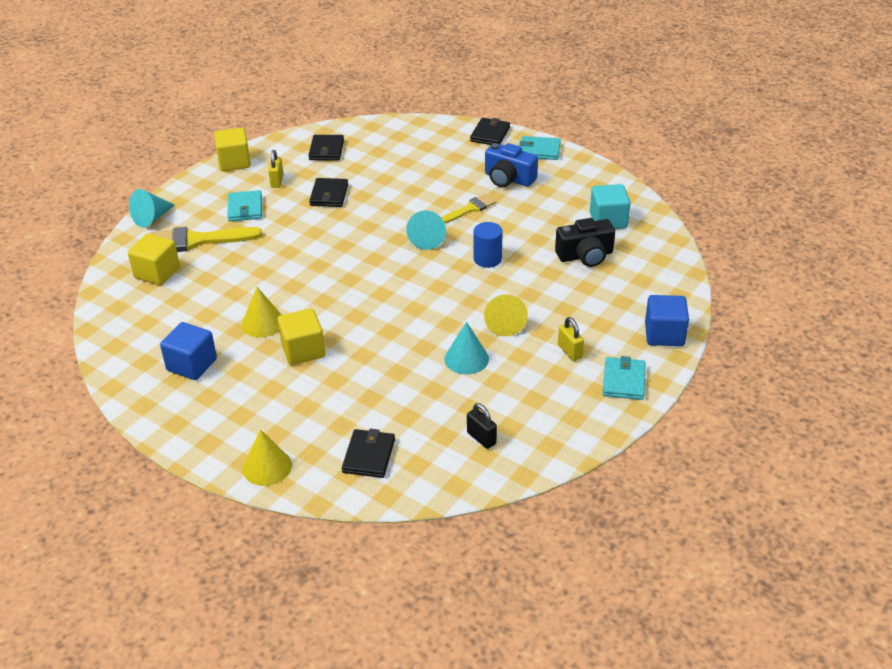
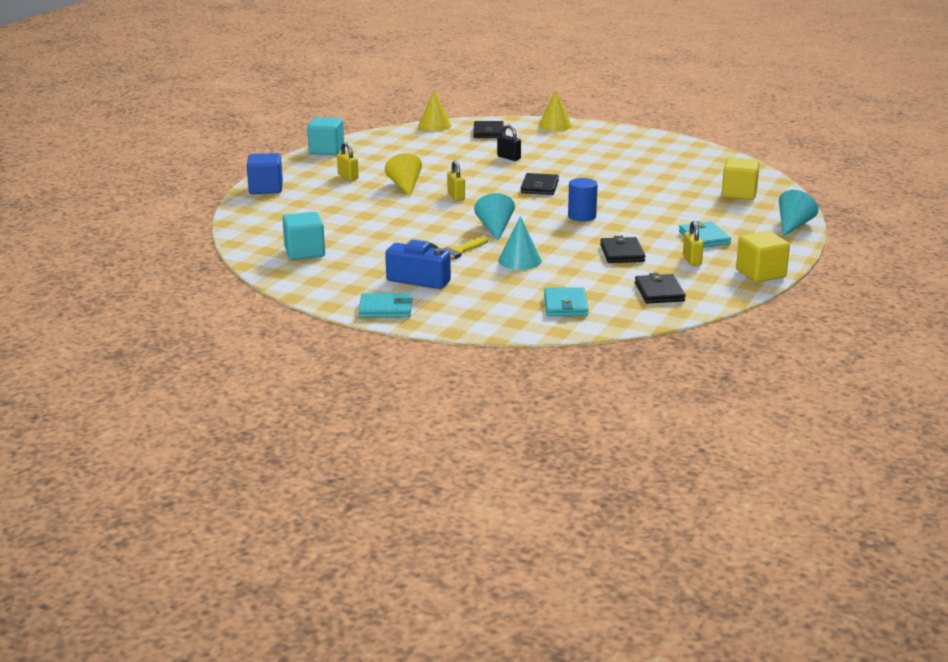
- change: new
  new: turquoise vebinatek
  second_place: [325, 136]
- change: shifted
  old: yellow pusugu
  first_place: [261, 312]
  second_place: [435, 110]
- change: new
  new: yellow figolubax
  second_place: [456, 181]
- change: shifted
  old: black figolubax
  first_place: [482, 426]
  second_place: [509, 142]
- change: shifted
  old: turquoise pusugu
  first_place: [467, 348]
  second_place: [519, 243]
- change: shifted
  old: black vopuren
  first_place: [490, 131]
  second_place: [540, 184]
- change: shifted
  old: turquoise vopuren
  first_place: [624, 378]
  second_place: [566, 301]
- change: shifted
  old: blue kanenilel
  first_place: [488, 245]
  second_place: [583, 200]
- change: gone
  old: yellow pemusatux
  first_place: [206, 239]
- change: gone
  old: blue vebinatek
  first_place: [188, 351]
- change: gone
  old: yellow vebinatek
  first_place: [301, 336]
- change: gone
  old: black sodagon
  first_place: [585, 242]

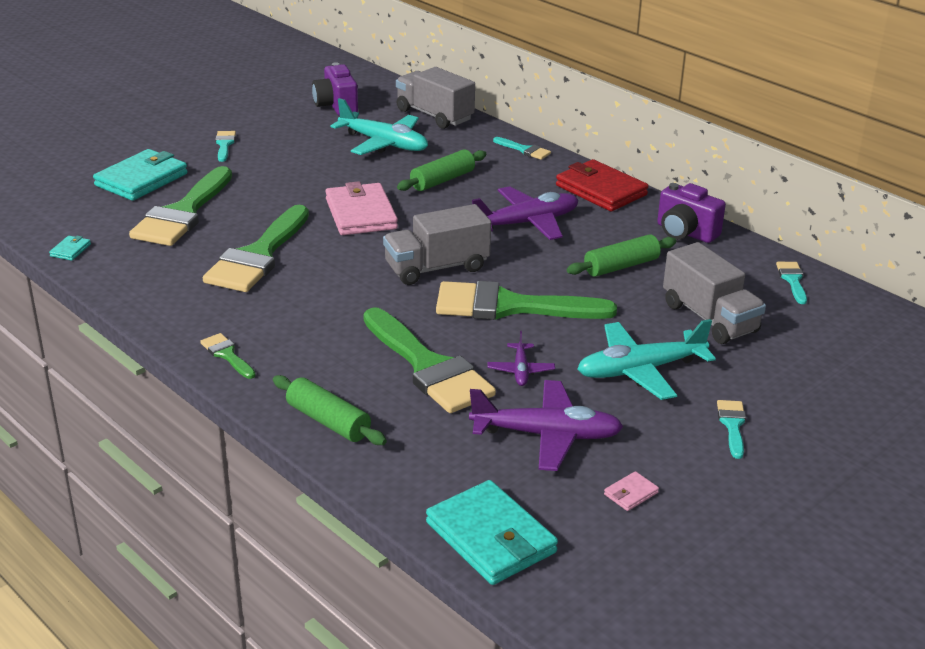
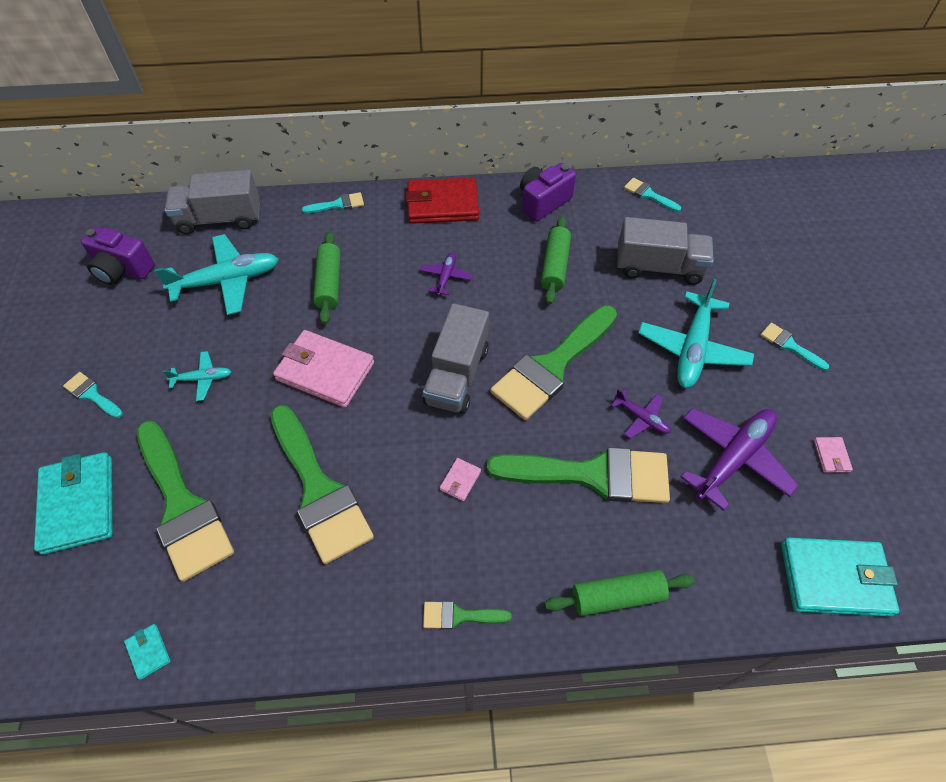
- change: new
  new: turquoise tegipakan
  second_place: [197, 376]
- change: scaled
  old: purple tegipakan
  first_place: [525, 213]
  second_place: [446, 274]
  factor: 0.5
- change: new
  new: pink vopuren
  second_place: [460, 479]
- change: rotated
  old: purple sodagon
  first_place: [691, 213]
  second_place: [548, 192]
  degrees: 150

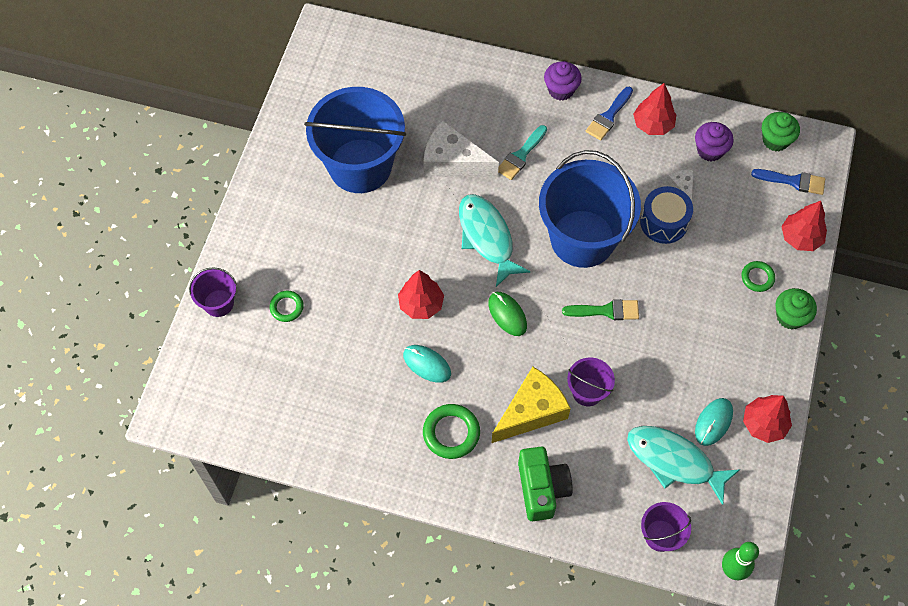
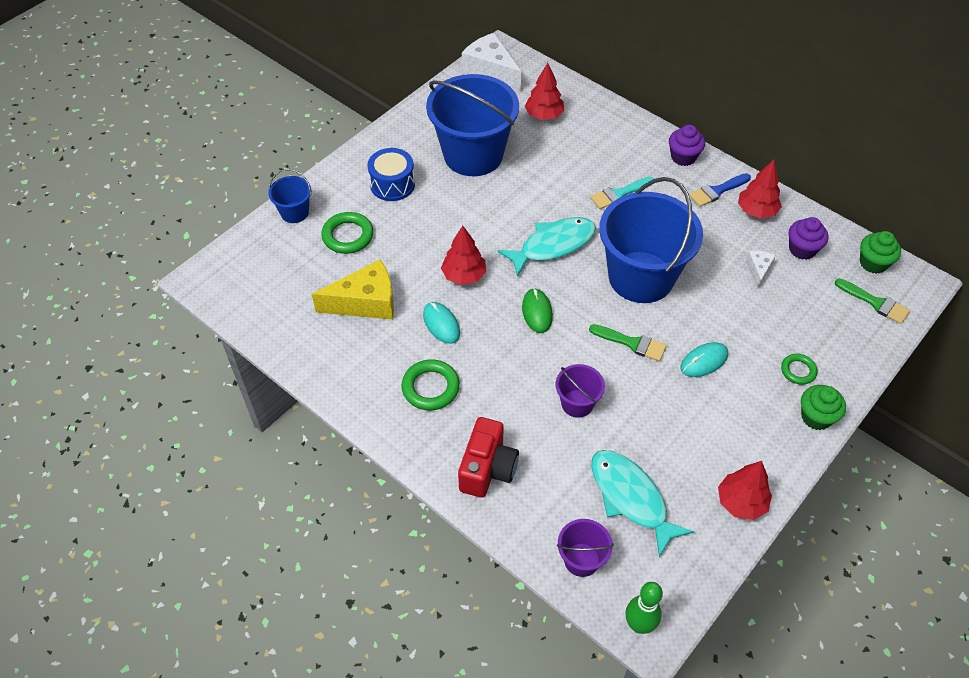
- change: repainted
  old: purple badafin
  new: blue badafin
  first_place: [212, 292]
  second_place: [289, 196]
- change: shifted
  old: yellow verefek
  first_place: [531, 405]
  second_place: [353, 290]
- change: scaled
  old: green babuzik
  first_place: [286, 306]
  second_place: [347, 233]
  factor: 1.61
- change: shifted
  old: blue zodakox
  first_place: [666, 215]
  second_place: [391, 174]
- change: repainted
  old: green sodagon
  new: red sodagon
  first_place: [545, 484]
  second_place: [488, 457]
- change: shifted
  old: white verefek
  first_place: [461, 148]
  second_place: [491, 62]
- change: rotated
  old: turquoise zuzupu
  first_place: [494, 240]
  second_place: [547, 247]
  degrees: 60
- change: shifted
  old: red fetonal
  first_place: [804, 226]
  second_place: [544, 91]
- change: shifted
  old: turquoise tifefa
  first_place: [714, 422]
  second_place: [704, 359]
- change: repainted
  old: blue pemusatux
  new: green pemusatux
  first_place: [788, 182]
  second_place: [872, 301]

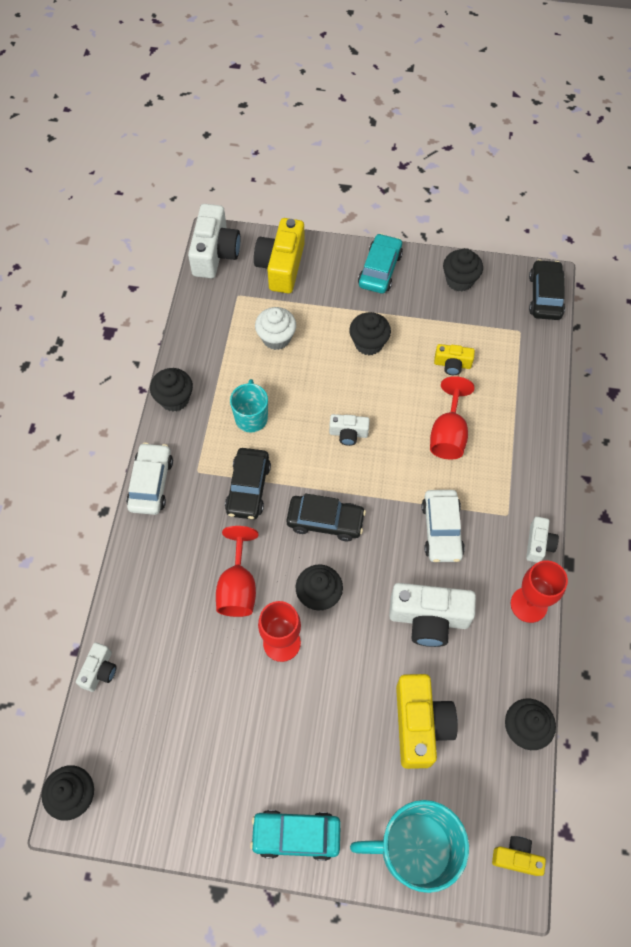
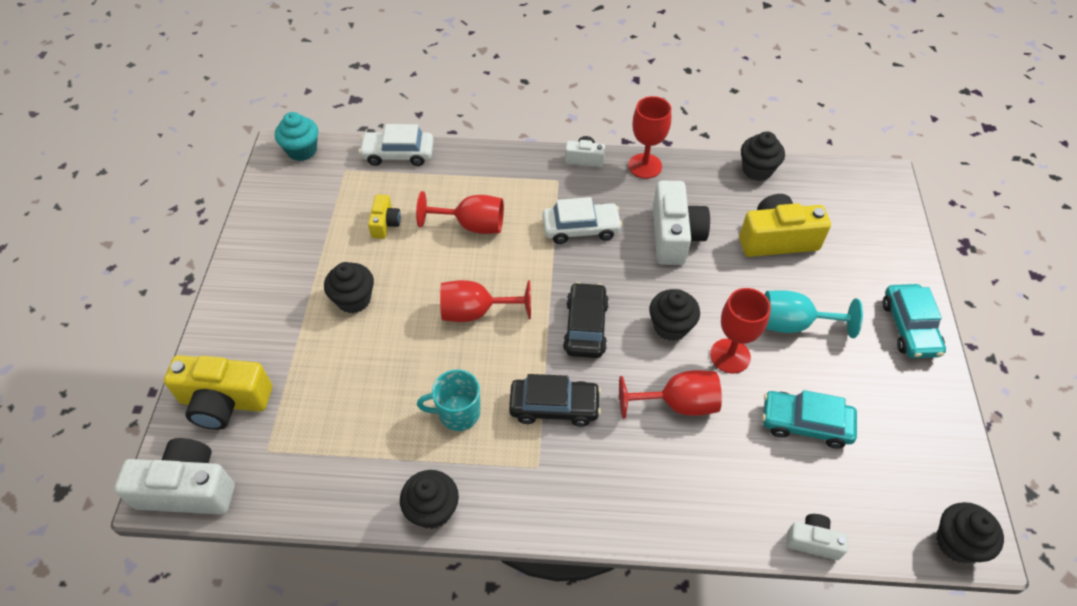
- change: swapped
  old: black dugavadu
  new: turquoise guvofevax
  first_place: [547, 289]
  second_place: [296, 136]
- change: shifted
  old: white dugavadu
  first_place: [149, 478]
  second_place: [396, 145]
- change: swapped
  old: white sodagon
  new: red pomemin
  first_place: [349, 430]
  second_place: [485, 301]
- change: shifted
  old: turquoise dugavadu
  first_place: [380, 263]
  second_place: [809, 419]
- change: new
  new: turquoise pomemin
  second_place: [813, 314]
- change: gone
  old: white guvofevax
  first_place: [275, 328]
- change: gone
  old: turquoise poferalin
  first_place: [409, 846]
- change: gone
  old: black guvofevax
  first_place: [463, 270]
- change: gone
  old: yellow sodagon
  first_place: [519, 856]

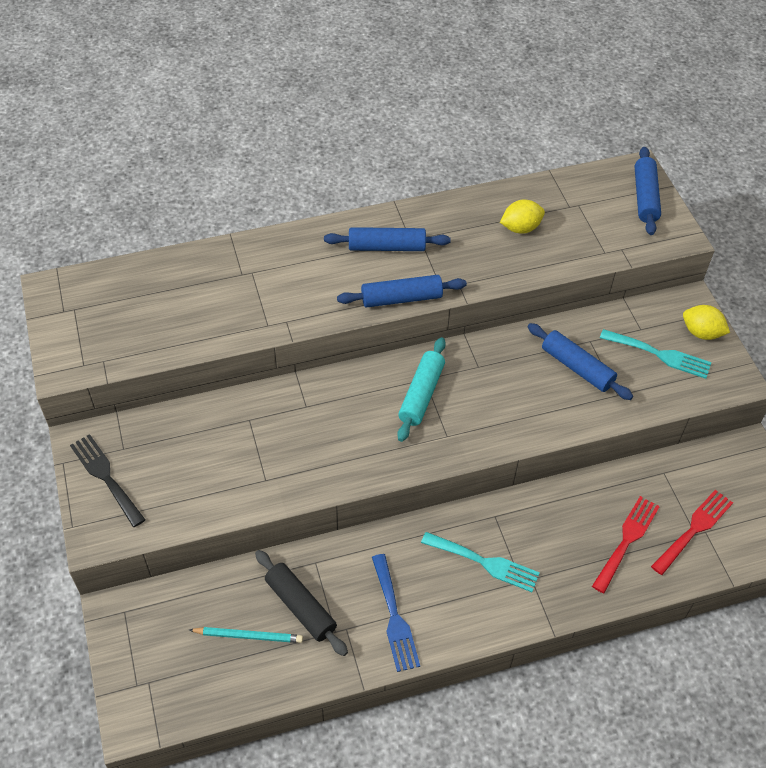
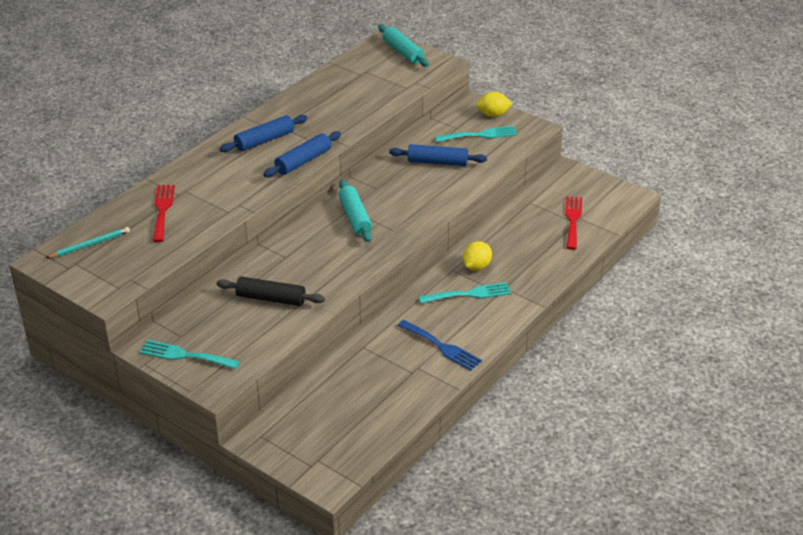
- change: shifted
  old: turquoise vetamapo
  first_place: [246, 635]
  second_place: [88, 242]
- change: repainted
  old: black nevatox
  new: turquoise nevatox
  first_place: [108, 480]
  second_place: [189, 354]
- change: shifted
  old: red nevatox
  first_place: [626, 544]
  second_place: [164, 213]
- change: shifted
  old: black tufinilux
  first_place: [301, 603]
  second_place: [271, 291]
- change: repainted
  old: blue tufinilux
  new: turquoise tufinilux
  first_place: [648, 191]
  second_place: [403, 46]
- change: shifted
  old: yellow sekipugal
  first_place: [522, 217]
  second_place: [477, 256]

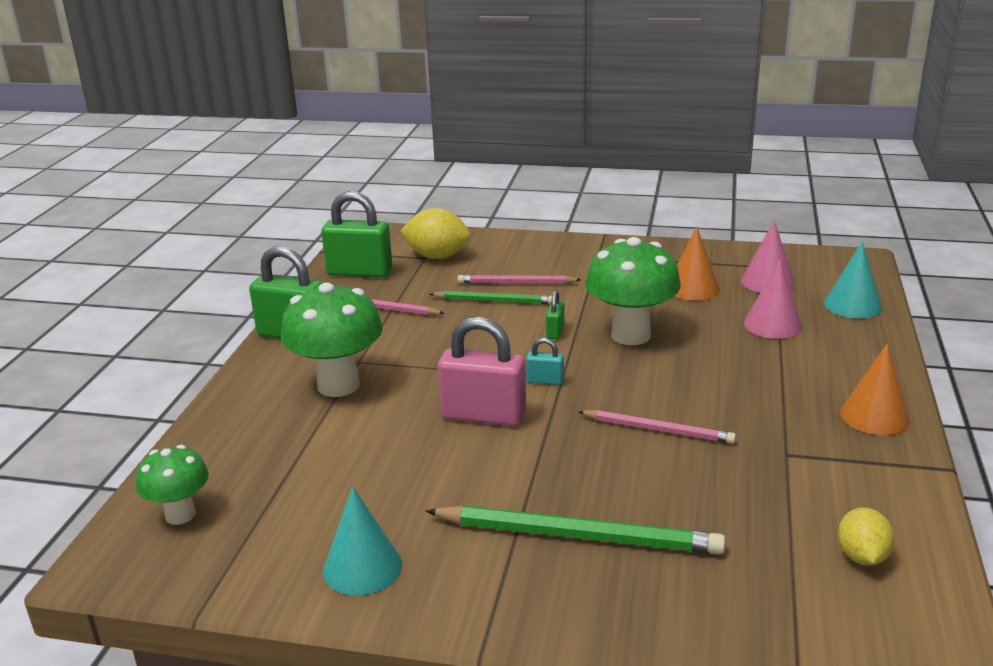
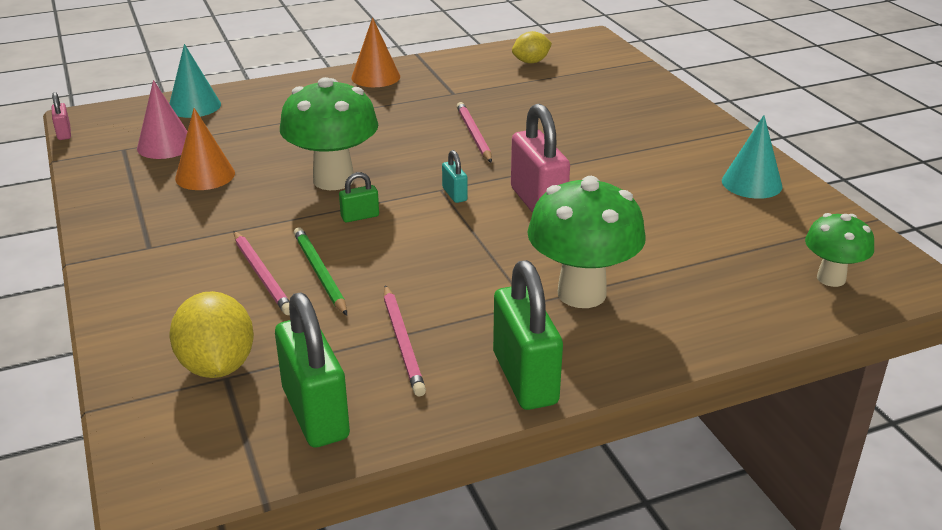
- change: new
  new: pink figolubax
  second_place: [61, 116]
- change: gone
  old: green vetamapo
  first_place: [575, 529]
- change: gone
  old: pink pusugu
  first_place: [773, 299]

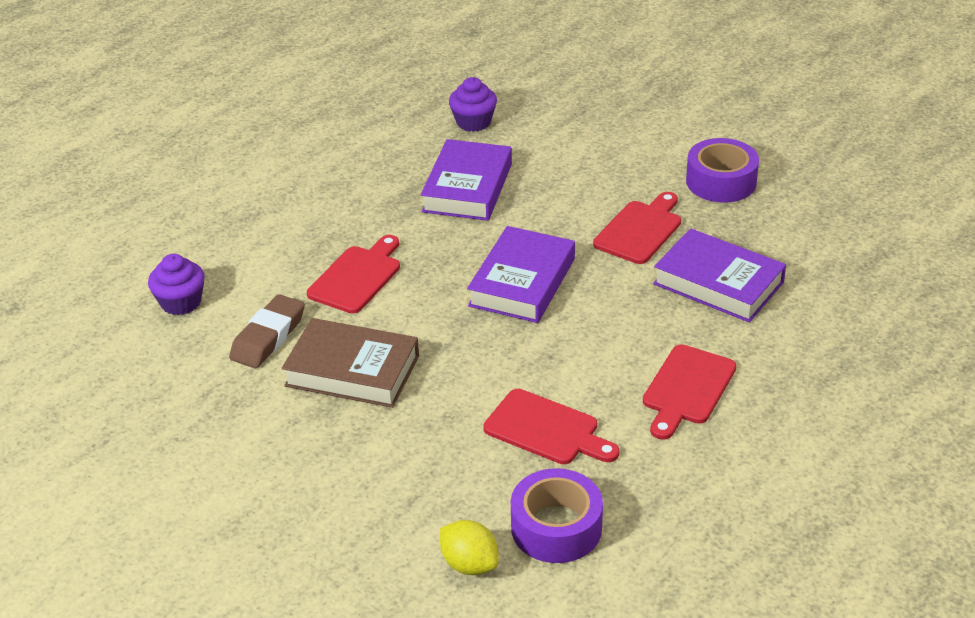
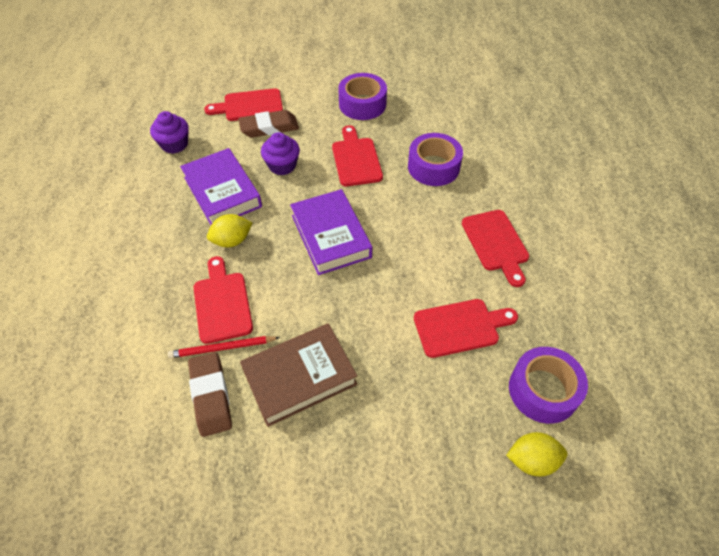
- change: new
  new: red vetamapo
  second_place: [224, 347]
- change: new
  new: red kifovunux
  second_place: [243, 104]
- change: new
  new: yellow sekipugal
  second_place: [229, 230]
- change: new
  new: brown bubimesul
  second_place: [268, 124]
- change: shifted
  old: purple guvofevax
  first_place: [176, 284]
  second_place: [280, 153]
- change: swapped
  old: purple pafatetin
  new: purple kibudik
  first_place: [719, 276]
  second_place: [435, 159]

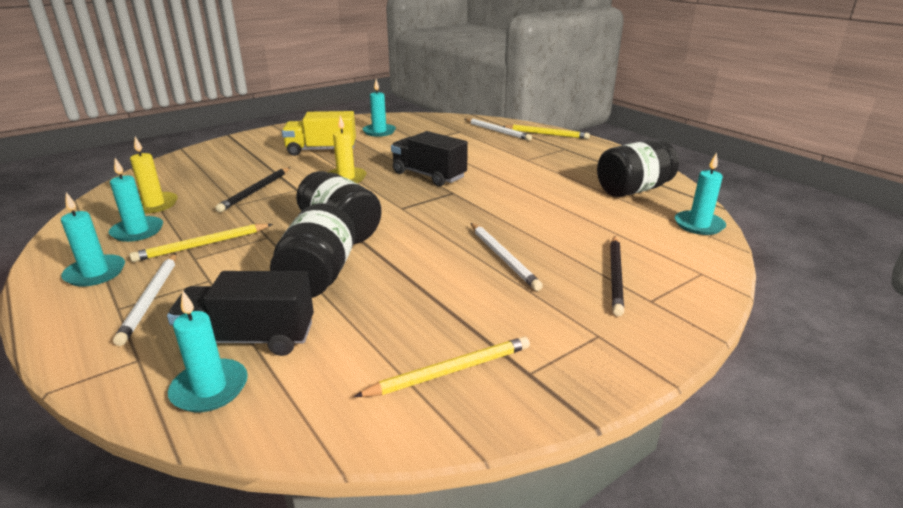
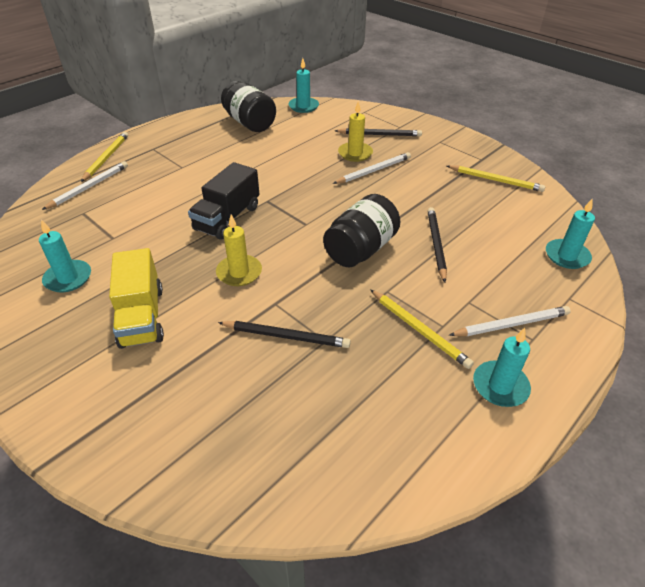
- change: shifted
  old: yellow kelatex
  first_place: [154, 175]
  second_place: [355, 131]
- change: swapped
  old: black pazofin
  new: black vetamapo
  first_place: [313, 250]
  second_place: [437, 245]
- change: rotated
  old: yellow vetamapo
  first_place: [442, 367]
  second_place: [496, 178]
  degrees: 150
- change: gone
  old: turquoise kelatex
  first_place: [136, 200]
- change: gone
  old: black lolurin
  first_place: [240, 313]

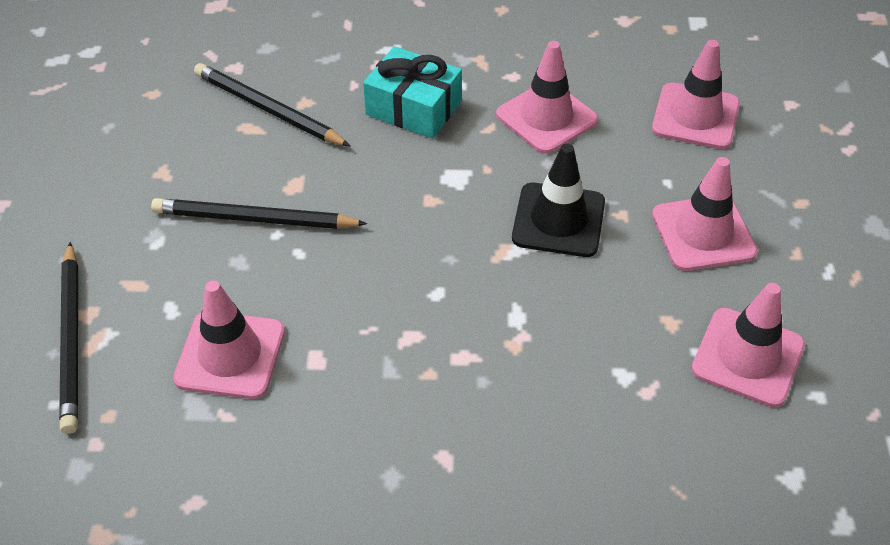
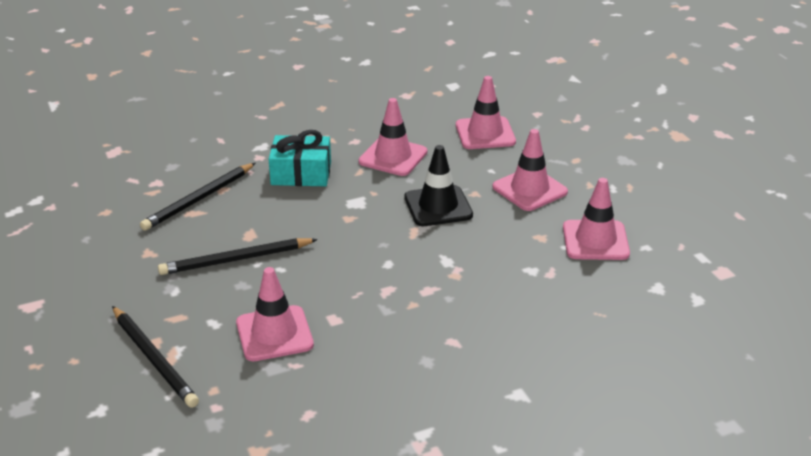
- change: rotated
  old: black vetamapo
  first_place: [272, 104]
  second_place: [197, 197]
  degrees: -60

